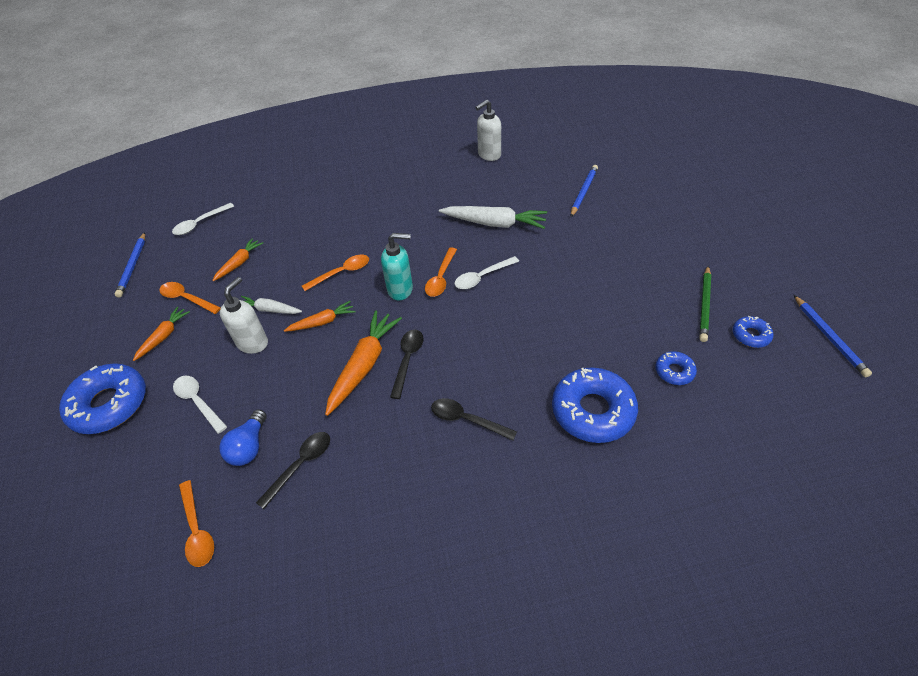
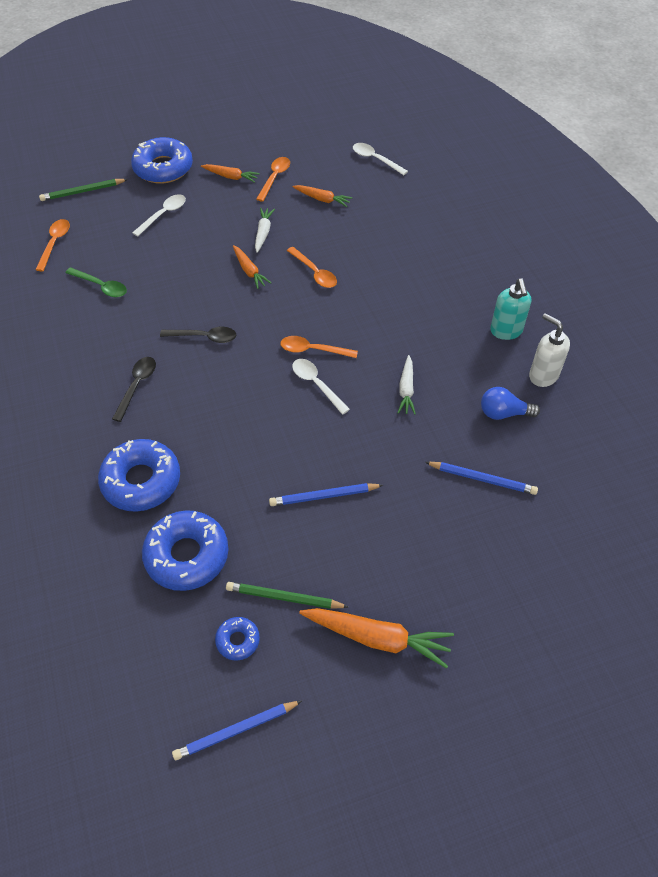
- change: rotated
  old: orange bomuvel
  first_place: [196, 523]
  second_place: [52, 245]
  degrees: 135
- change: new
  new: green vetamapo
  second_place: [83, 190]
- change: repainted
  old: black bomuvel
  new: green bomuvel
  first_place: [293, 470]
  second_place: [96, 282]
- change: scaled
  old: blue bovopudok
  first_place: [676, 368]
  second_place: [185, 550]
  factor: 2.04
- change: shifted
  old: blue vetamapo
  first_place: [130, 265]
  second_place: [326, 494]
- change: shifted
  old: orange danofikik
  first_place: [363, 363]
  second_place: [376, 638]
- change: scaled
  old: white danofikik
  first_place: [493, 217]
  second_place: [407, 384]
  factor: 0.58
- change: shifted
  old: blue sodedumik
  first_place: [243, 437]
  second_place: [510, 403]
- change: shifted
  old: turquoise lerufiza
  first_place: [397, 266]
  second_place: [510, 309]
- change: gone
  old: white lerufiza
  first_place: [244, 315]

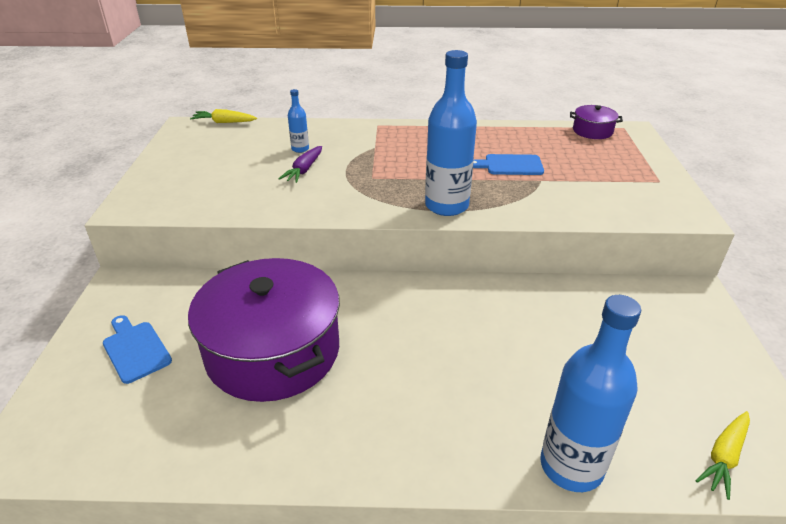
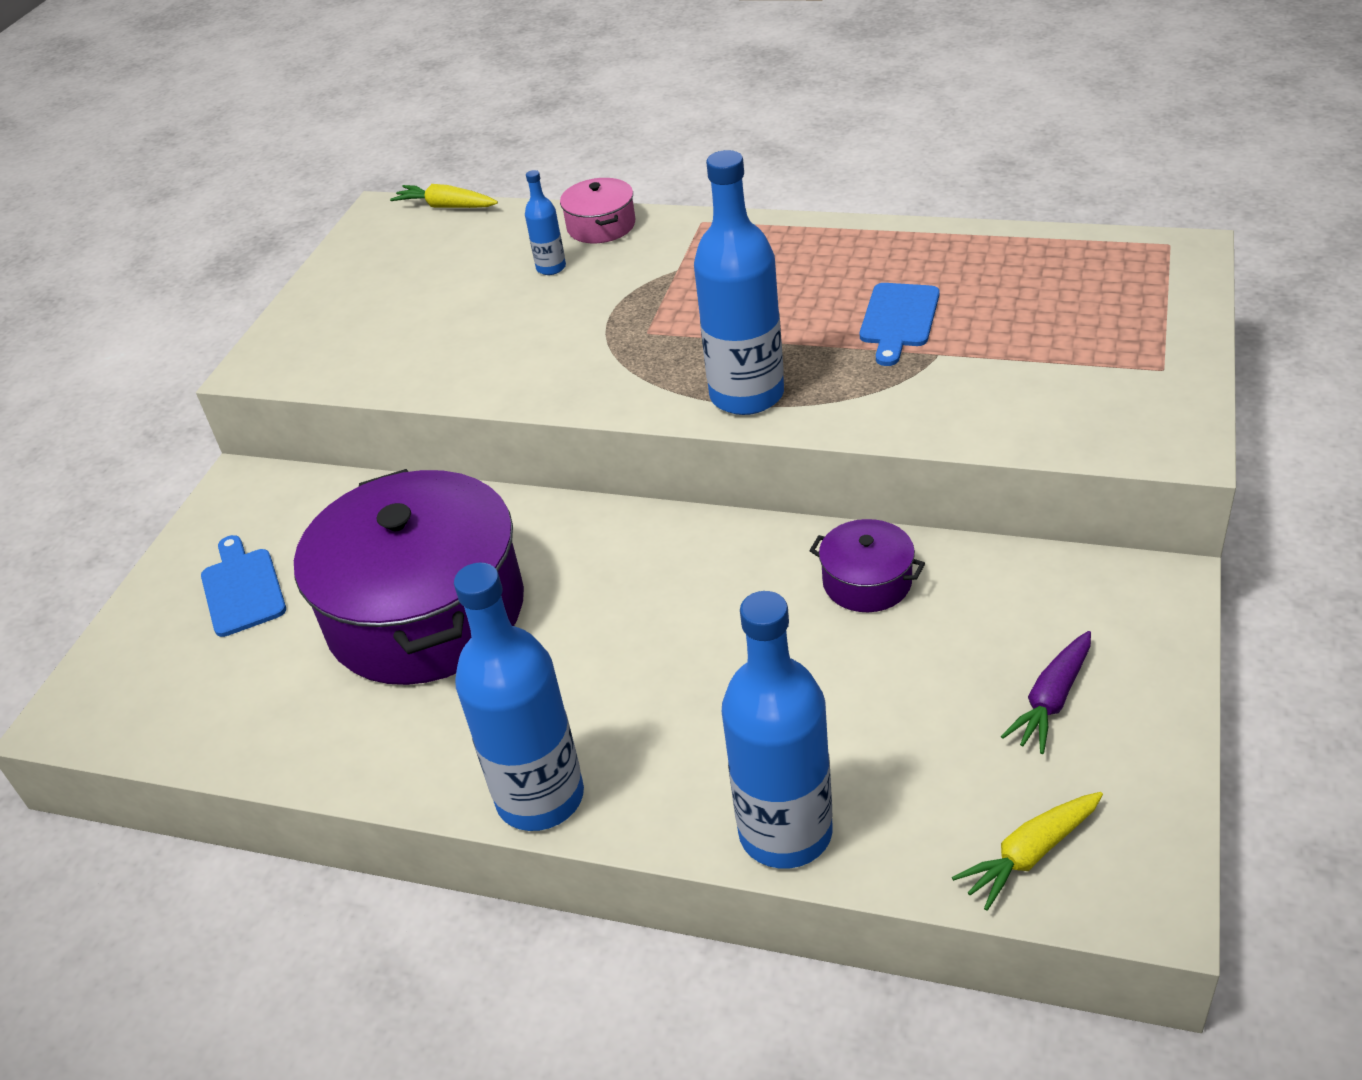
- change: new
  new: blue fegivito
  second_place: [519, 697]
- change: new
  new: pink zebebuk
  second_place: [597, 210]
- change: shifted
  old: purple zebebuk
  first_place: [596, 122]
  second_place: [867, 565]
- change: rotated
  old: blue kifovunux
  first_place: [508, 164]
  second_place: [900, 324]
  degrees: -90
- change: shifted
  old: purple danofikik
  first_place: [300, 164]
  second_place: [1046, 692]

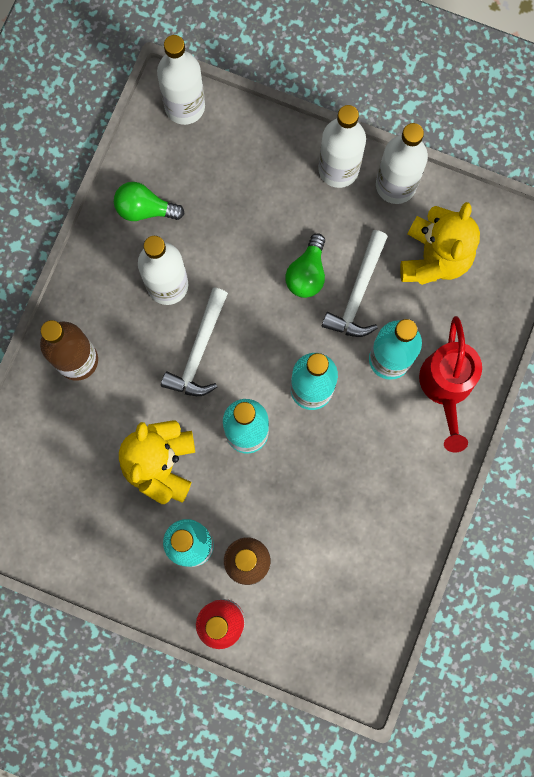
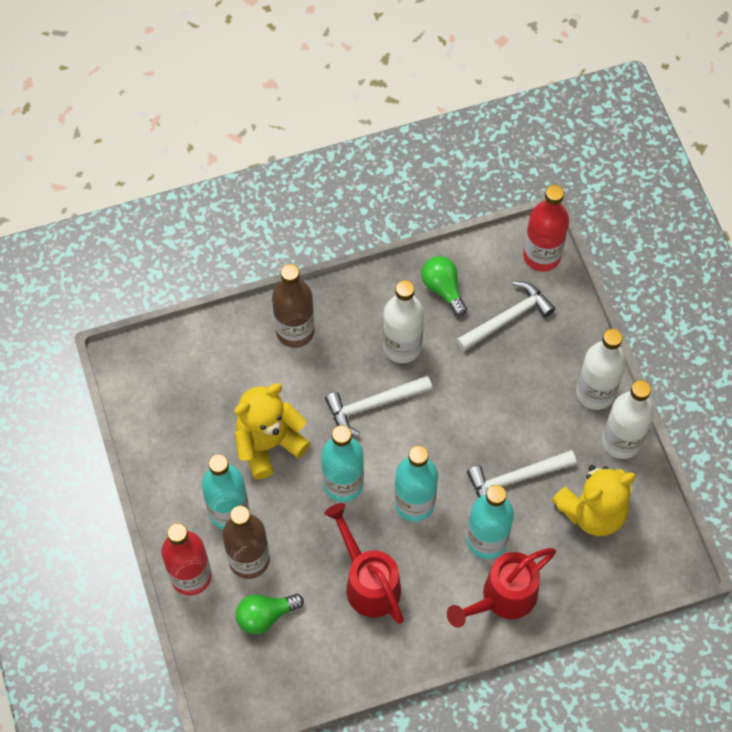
- change: shifted
  old: green sodedumik
  first_place: [305, 265]
  second_place: [270, 614]
- change: new
  new: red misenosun
  second_place: [364, 563]
- change: new
  new: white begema
  second_place: [505, 316]
- change: repainted
  old: white fegivito
  new: red fegivito
  first_place: [181, 80]
  second_place: [546, 228]

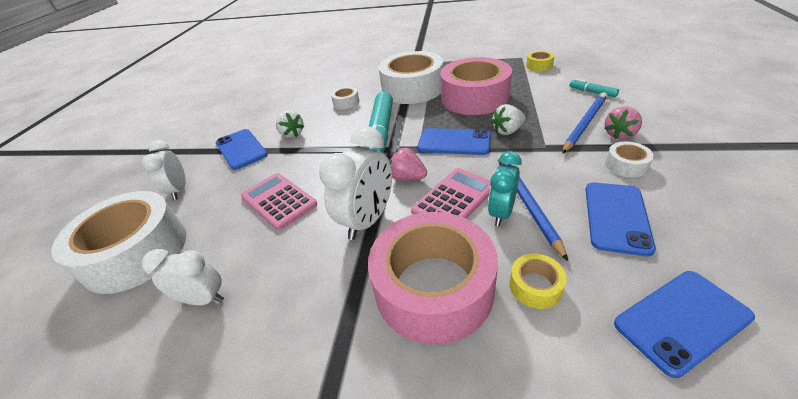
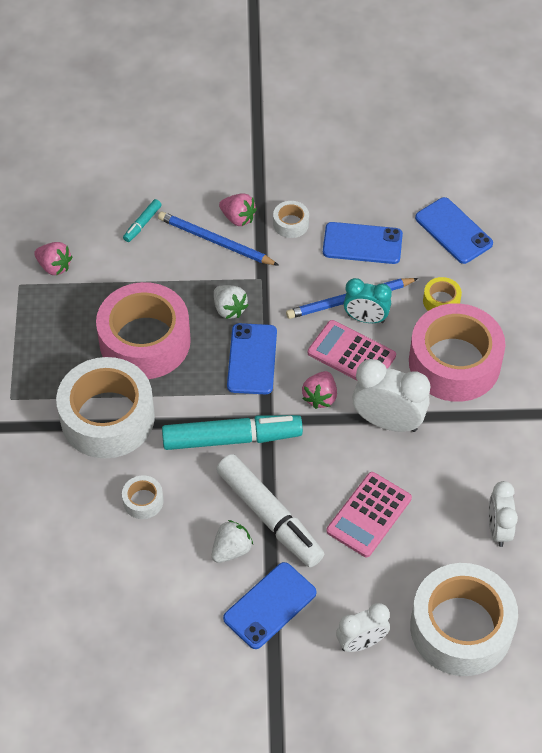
- change: swapped
  old: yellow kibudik
  new: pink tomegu
  first_place: [540, 61]
  second_place: [53, 258]
- change: new
  new: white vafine
  second_place: [270, 510]

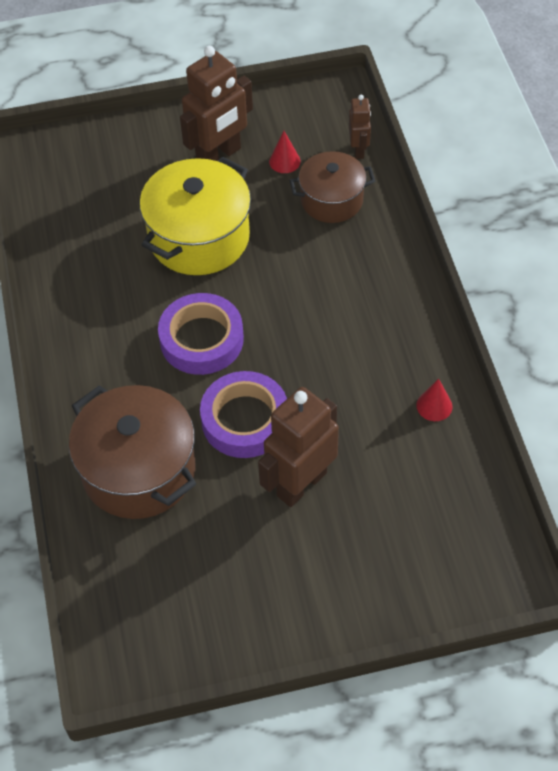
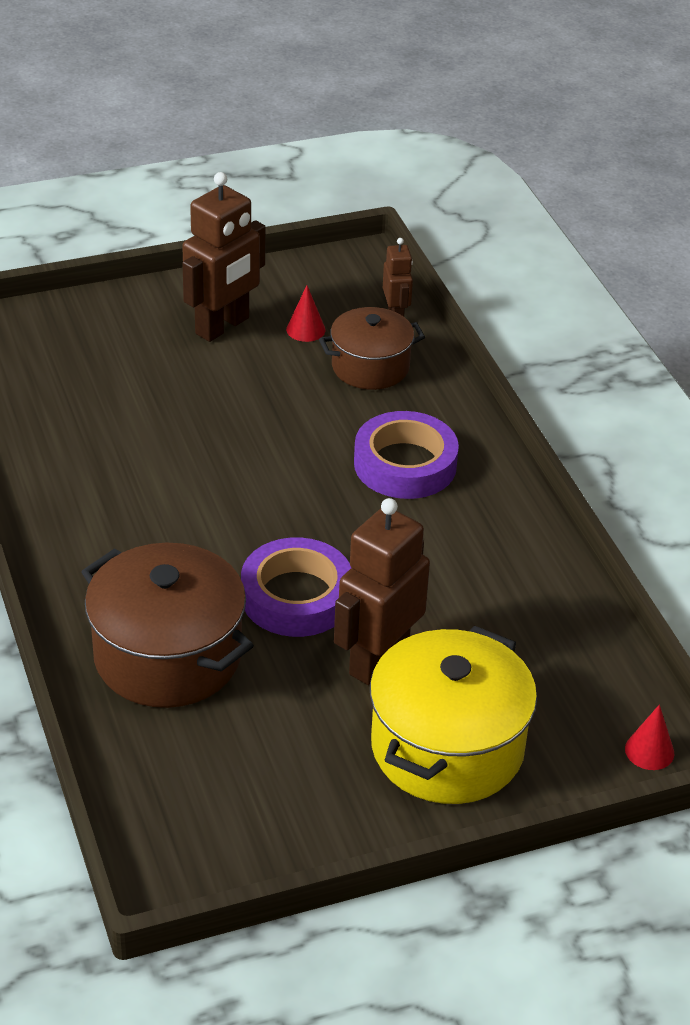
- change: shifted
  old: purple kibudik
  first_place: [201, 334]
  second_place: [406, 455]
- change: shifted
  old: yellow zebebuk
  first_place: [195, 216]
  second_place: [453, 715]
- change: shifted
  old: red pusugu
  first_place: [434, 399]
  second_place: [650, 737]

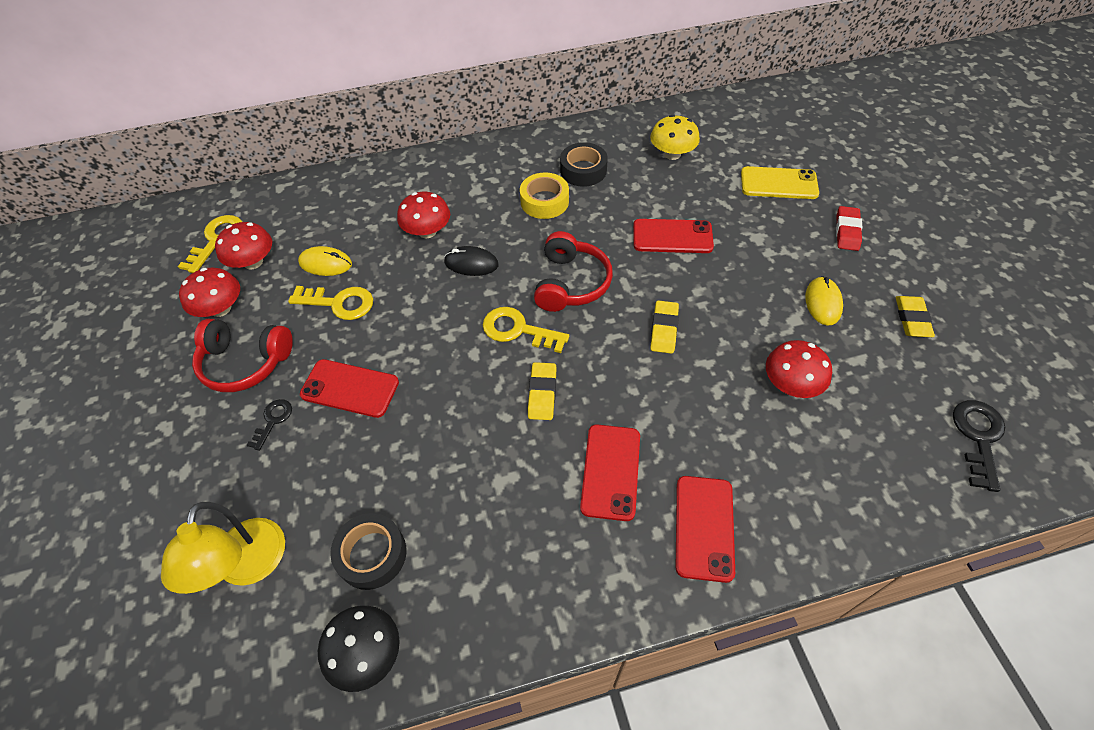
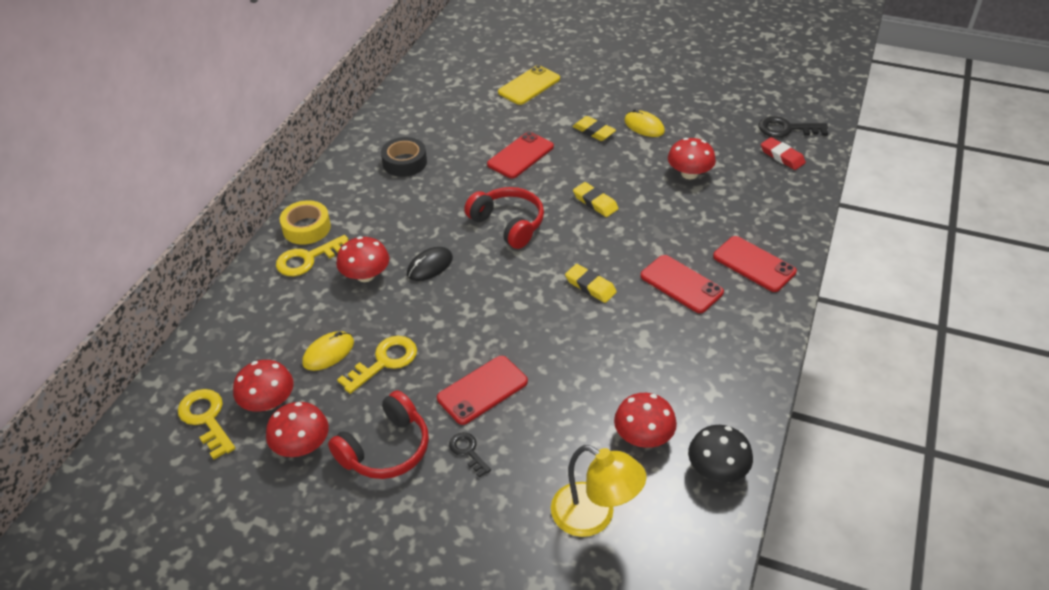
- change: shifted
  old: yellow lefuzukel
  first_place: [526, 330]
  second_place: [312, 255]
- change: shifted
  old: yellow kibudik
  first_place: [544, 195]
  second_place: [305, 222]
- change: shifted
  old: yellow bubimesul
  first_place: [915, 316]
  second_place: [594, 128]
- change: swapped
  old: black kibudik
  new: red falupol
  first_place: [368, 551]
  second_place: [645, 420]
- change: rotated
  old: black lefuzukel
  first_place: [979, 446]
  second_place: [793, 126]
  degrees: -45
- change: shifted
  old: red bubimesul
  first_place: [849, 228]
  second_place: [783, 153]
- change: gone
  old: yellow falupol
  first_place: [675, 137]

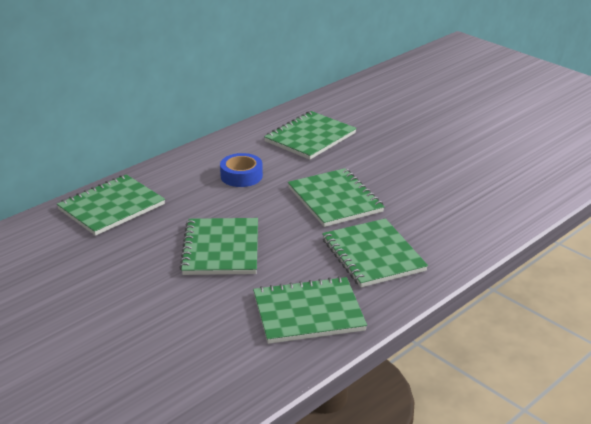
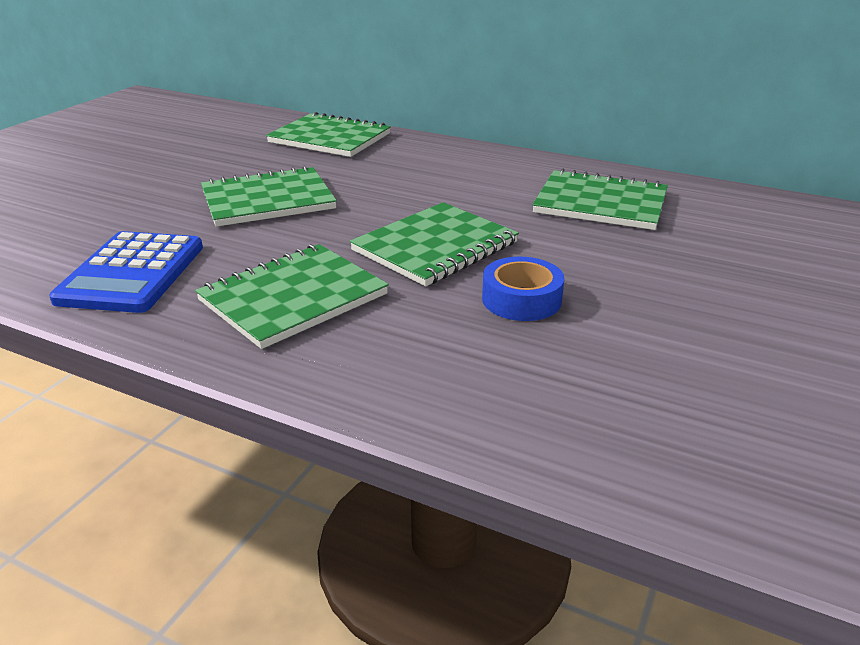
- change: swapped
  old: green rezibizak
  new: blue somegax
  first_place: [310, 310]
  second_place: [126, 272]
- change: shifted
  old: blue kibudik
  first_place: [241, 170]
  second_place: [523, 289]

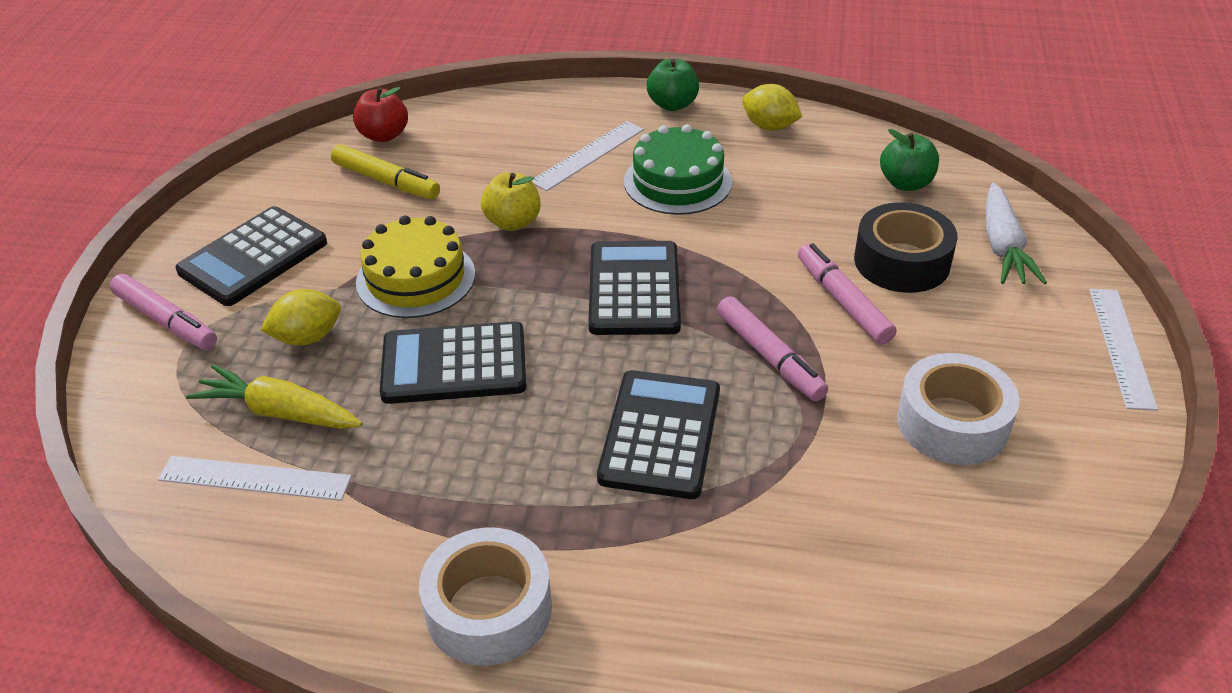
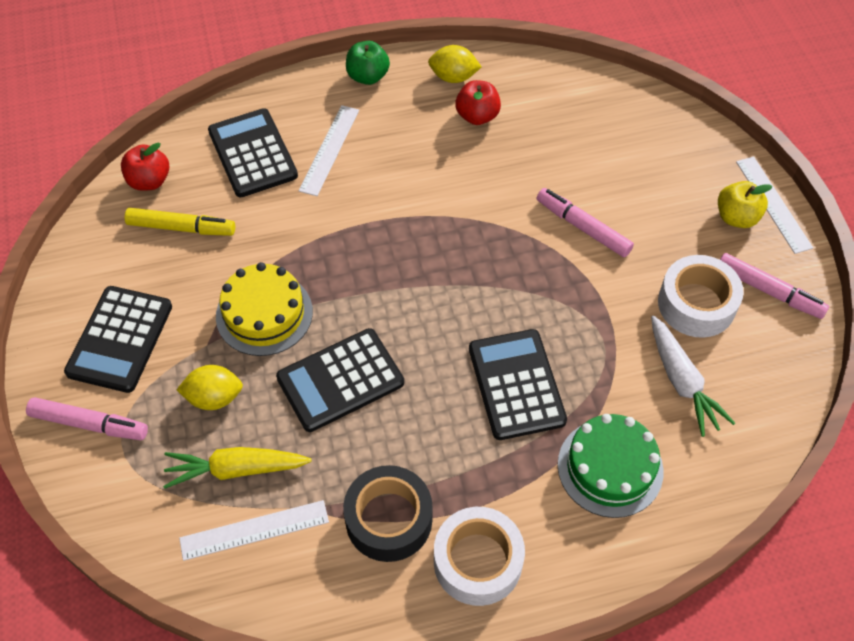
- change: rotated
  old: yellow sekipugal
  first_place: [300, 317]
  second_place: [210, 387]
  degrees: 45
- change: shifted
  old: black somegax
  first_place: [634, 288]
  second_place: [253, 152]
- change: shifted
  old: black kibudik
  first_place: [906, 247]
  second_place: [388, 513]
- change: new
  new: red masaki
  second_place: [478, 102]
- change: shifted
  old: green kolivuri
  first_place: [678, 169]
  second_place: [611, 466]
- change: shifted
  old: white danofikik
  first_place: [1016, 233]
  second_place: [693, 376]
- change: shifted
  old: yellow masaki
  first_place: [511, 202]
  second_place: [745, 204]
- change: shifted
  old: pink vafine
  first_place: [772, 349]
  second_place: [774, 286]
- change: gone
  old: green masaki
  first_place: [909, 160]

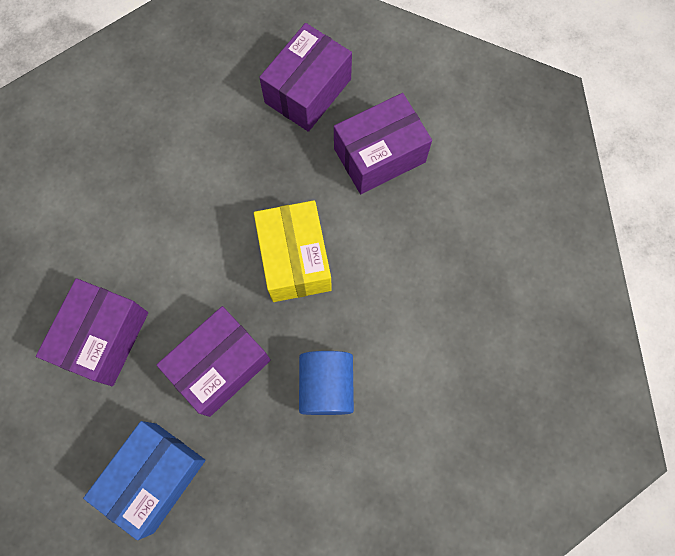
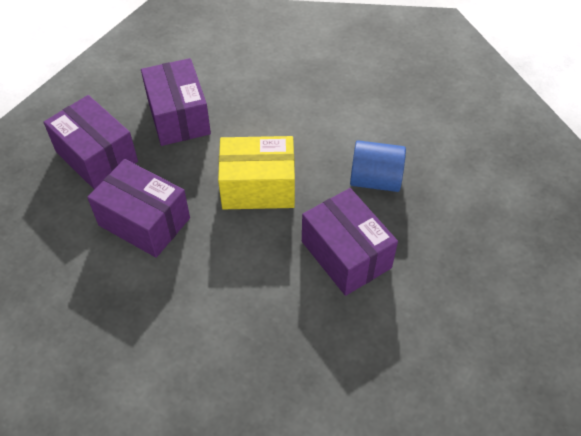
- change: shifted
  old: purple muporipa
  first_place: [92, 332]
  second_place: [138, 208]
- change: gone
  old: blue muporipa
  first_place: [144, 480]

